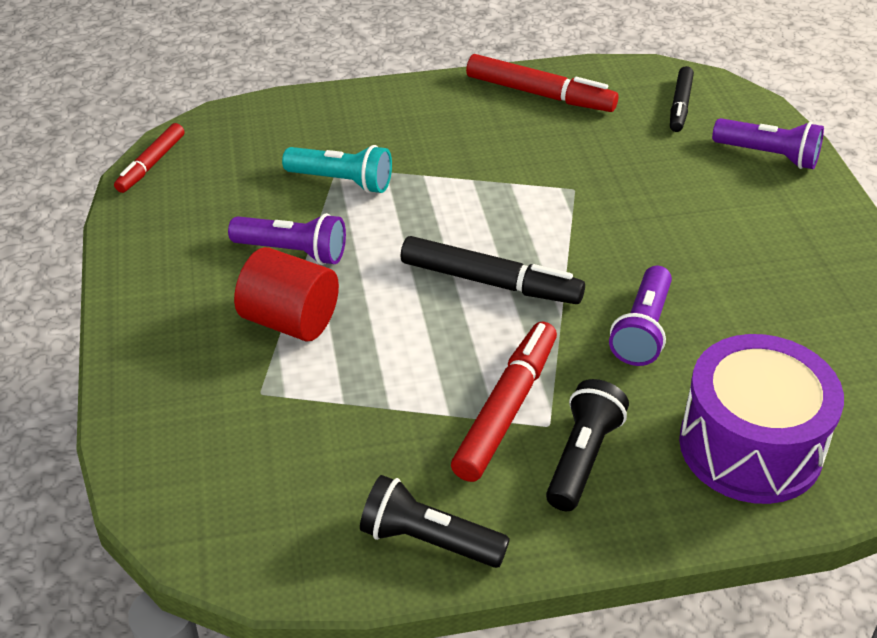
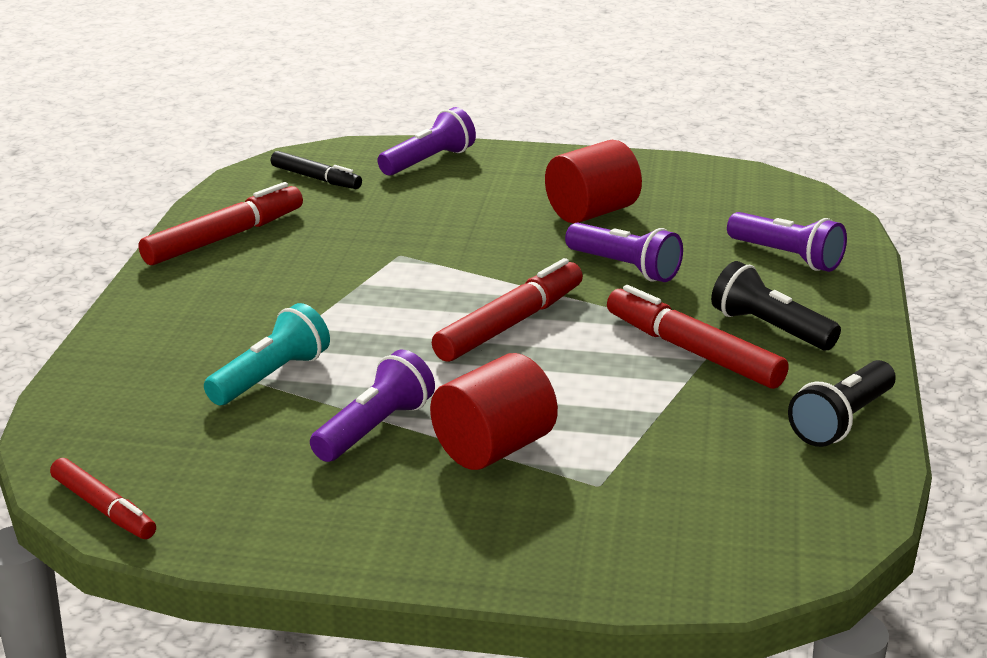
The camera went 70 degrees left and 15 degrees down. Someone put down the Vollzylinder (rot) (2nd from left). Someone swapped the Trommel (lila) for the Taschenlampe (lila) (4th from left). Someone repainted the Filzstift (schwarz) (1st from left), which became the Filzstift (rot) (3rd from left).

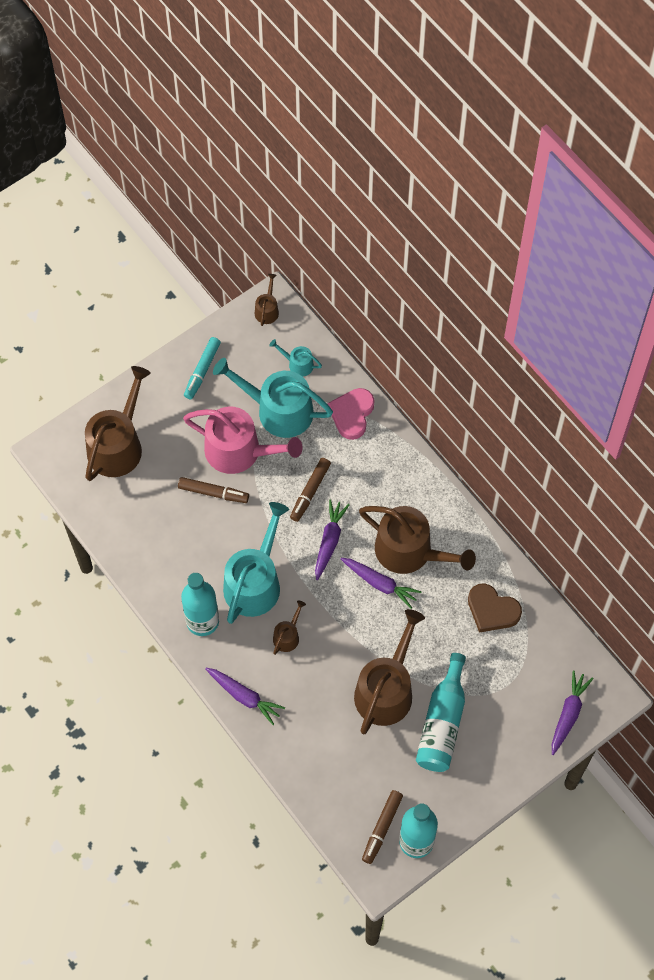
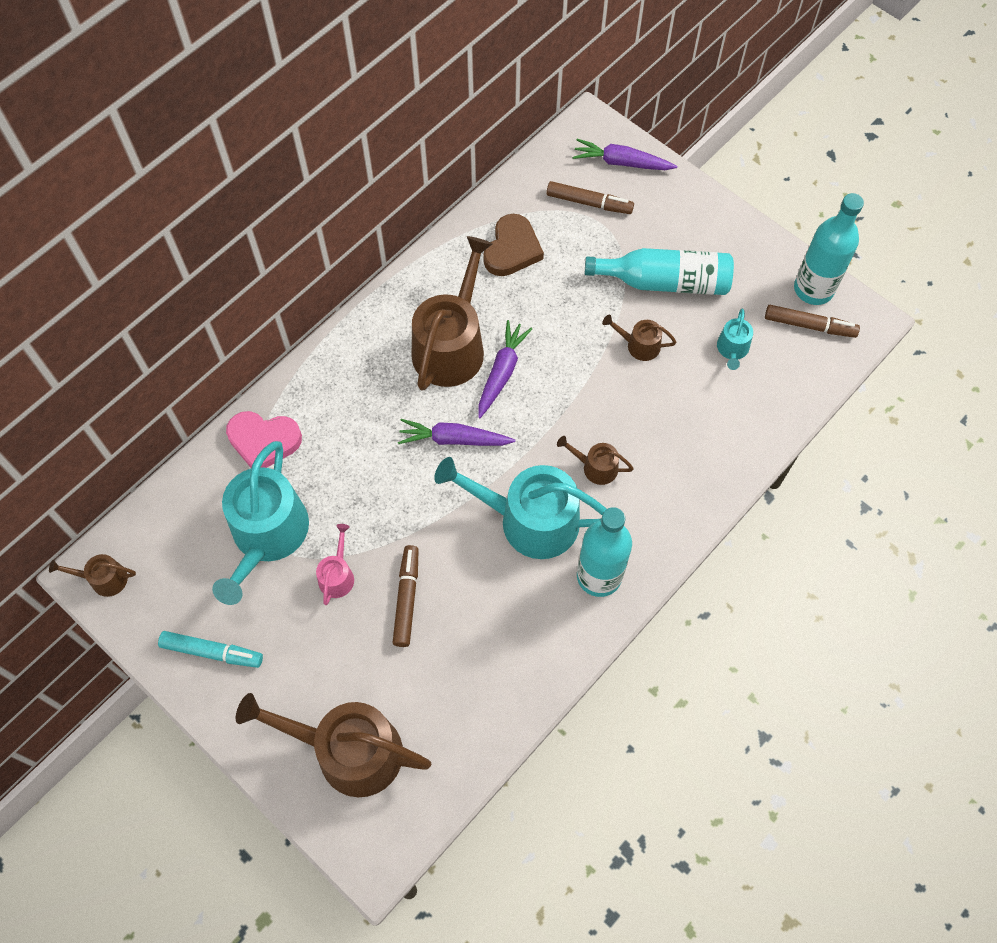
The camera went 100 degrees left and 0 degrees up. Someone took away the Karotte (lila) (1st from left). Someone carried the Gießkanne (türkis) (3rd from left). Someone carried the Filzstift (braun) (2nd from left). Someone scaled the Gießkanne (rosa) by 0.46. Someone scaled the Gießkanne (braun) (4th from left in the first image) by 0.46.

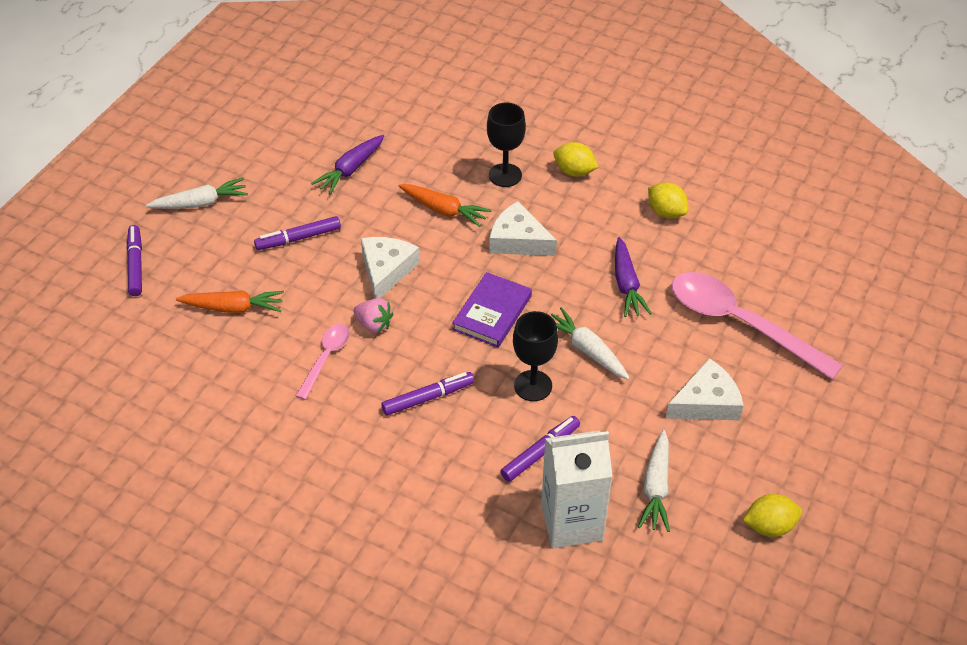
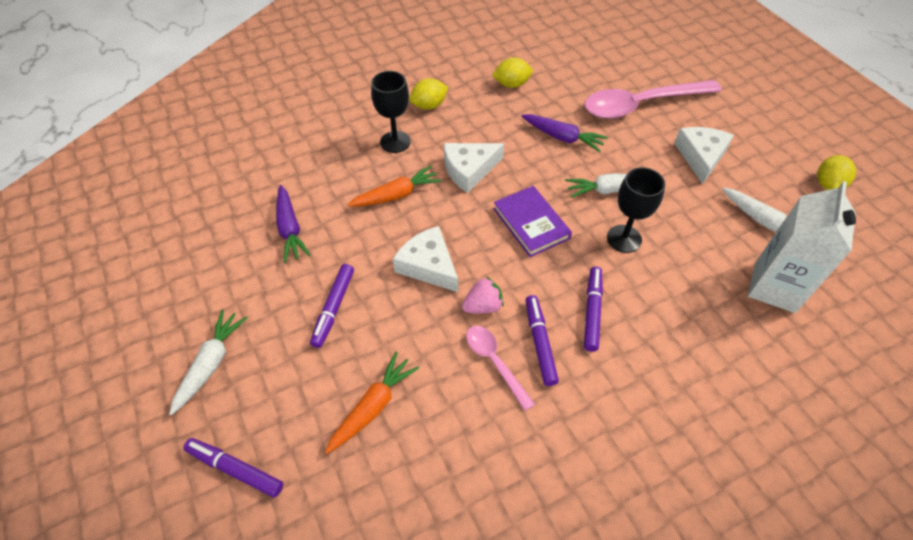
The camera went 55 degrees left and 5 degrees up. Someone carried the Filzstift (lila) (4th from left in the first image).

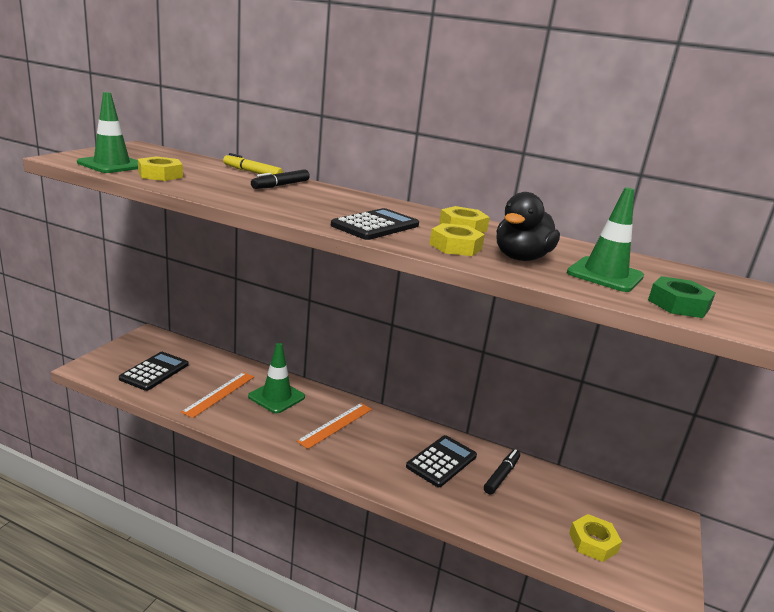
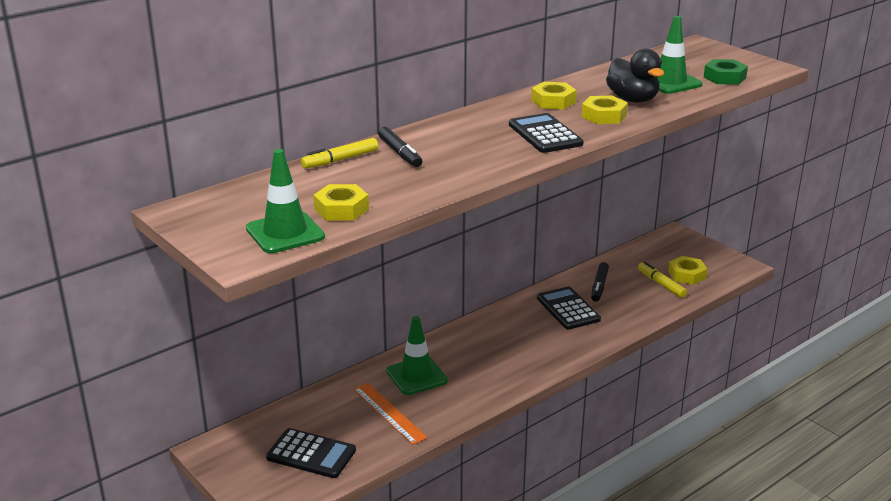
The camera went 60 degrees left and 5 degrees up. Someone took away the Lineal (orange) (2nd from left). Someone put down the Filzstift (gelb) (2nd from left). Someone rotated the Taschenrechner (schwarz) (1st from left) by 150 degrees clockwise. Someone rotated the Filzstift (schwarz) (2nd from left) by 135 degrees counterclockwise.

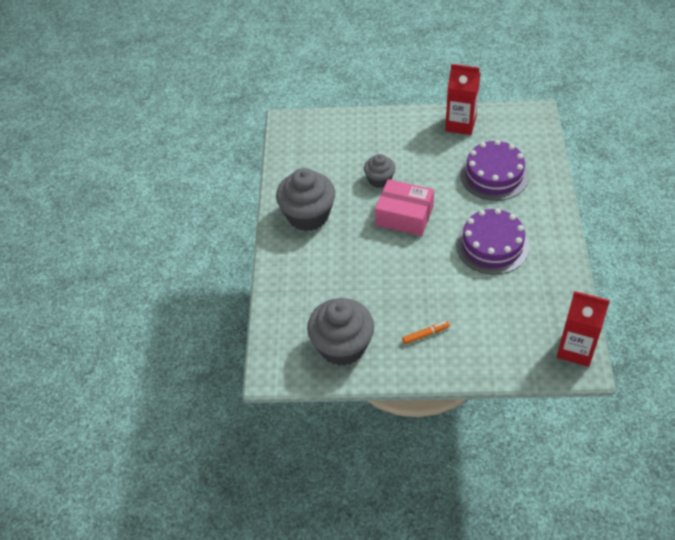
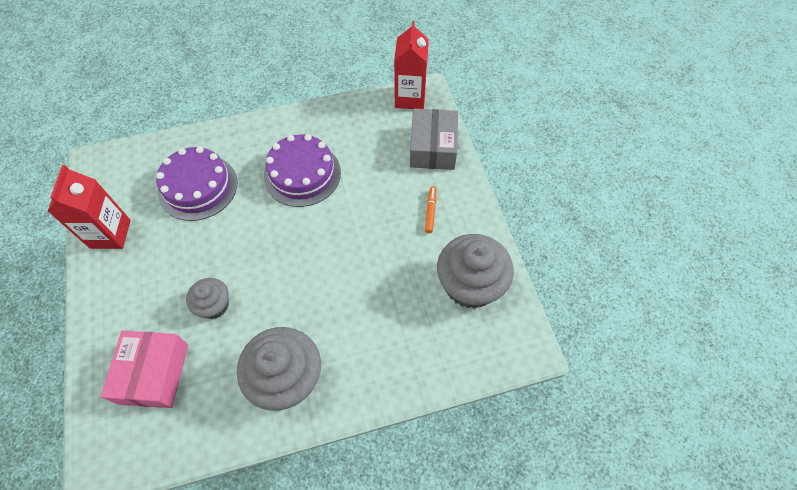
The camera went 110 degrees left and 10 degrees up. Someone put down the Schachtel (grau). Someone carried the Schachtel (rosa). Someone rotated the Filzstift (orange) by 45 degrees clockwise.

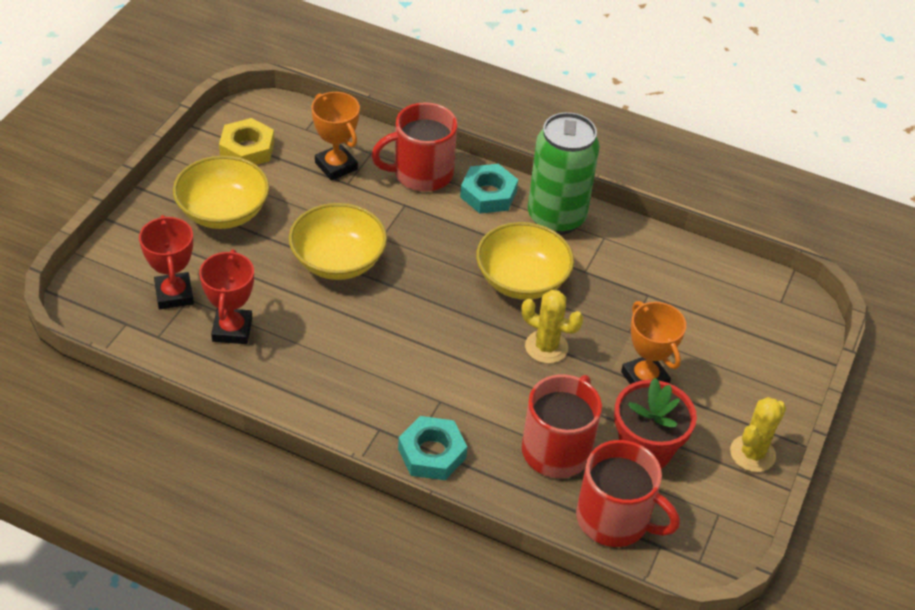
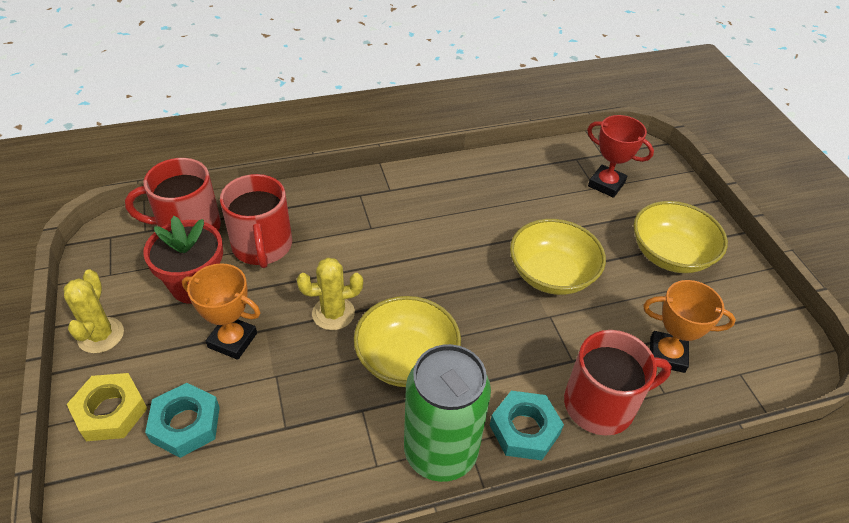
The camera went 140 degrees right and 0 degrees up. Someone took away the Pokal (rot) (2nd from left). Someone carried the Sechskantmutter (gelb). Someone carried the Sechskantmutter (türkis) (1st from left). Someone rotated the Tasse (rot) (1st from left in the first image) by 45 degrees clockwise.

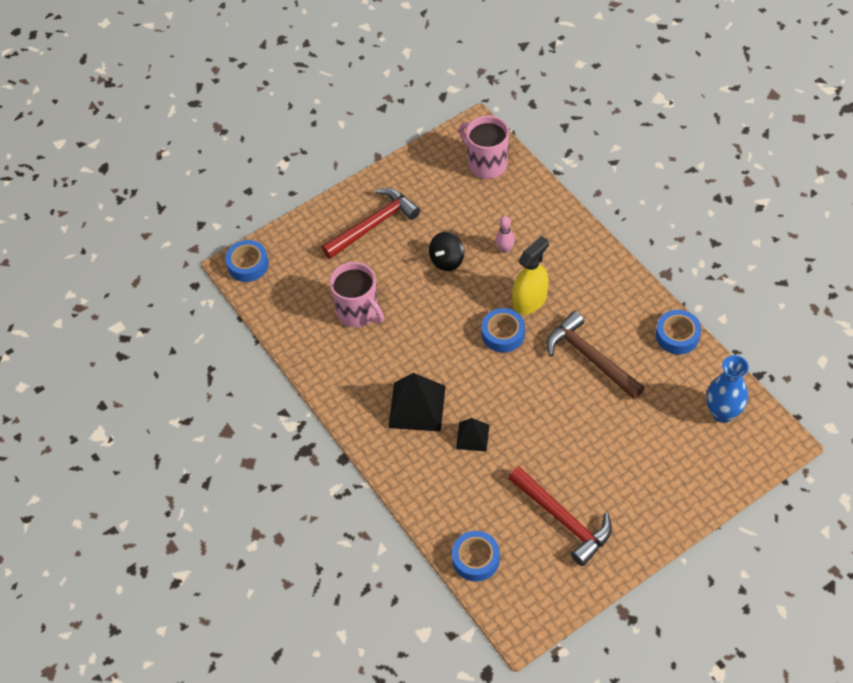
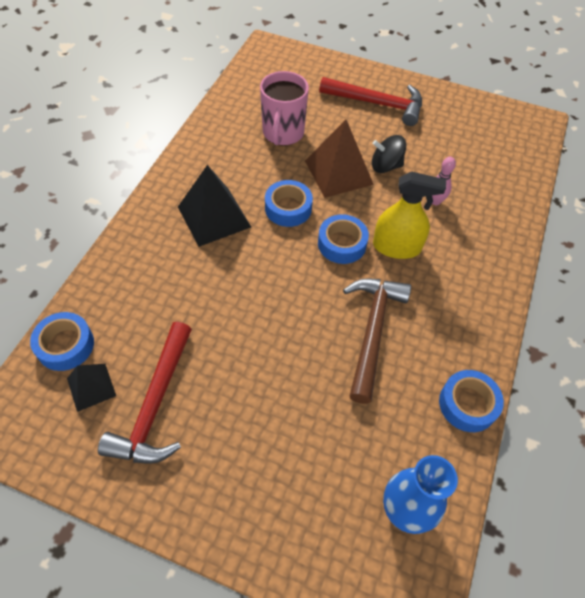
The camera went 50 degrees right and 0 degrees up. Someone took away the Tasse (rosa) (2nd from left). Someone put down the Pyramide (braun). Someone carried the Klebeband (blau) (1st from left in the first image). Someone carried the Pyramide (schwarz) (2nd from left in the first image).

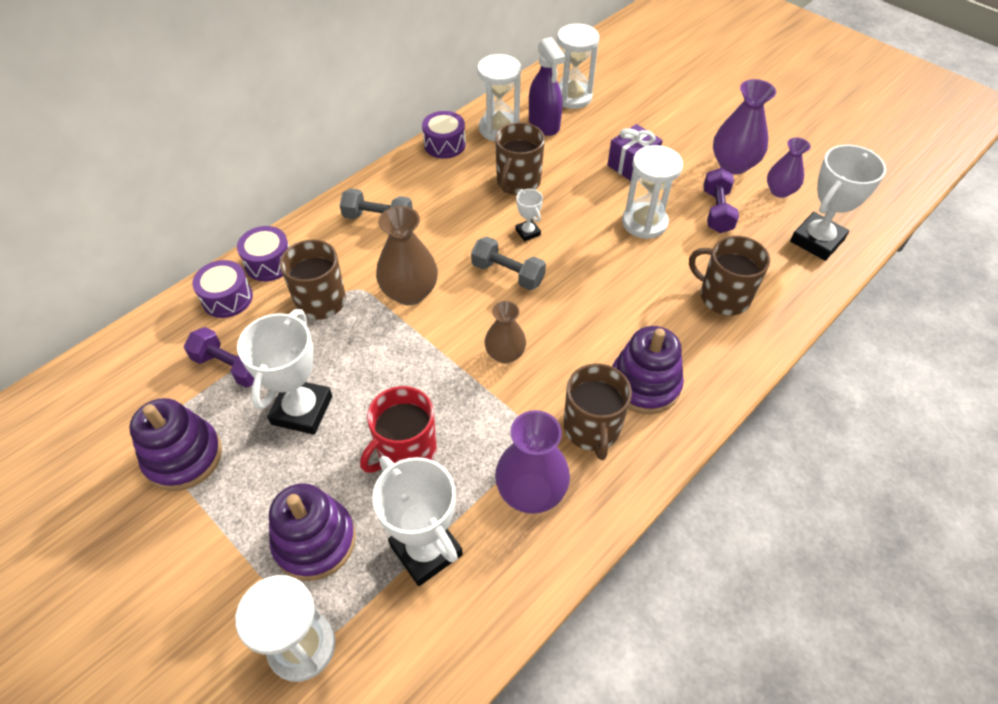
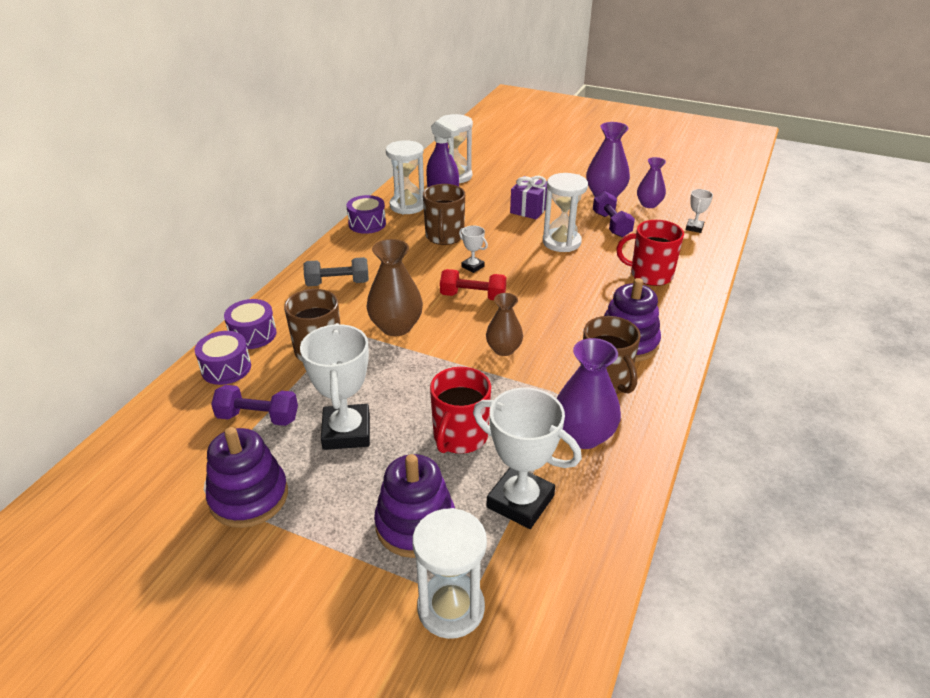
The camera went 20 degrees left and 15 degrees down. Someone repainted the Hantel (grau) (2nd from left), which became the Hantel (rot). Someone repainted the Tasse (braun) (4th from left), which became the Tasse (rot) (2nd from left). Someone scaled the Pokal (weiß) (4th from left) by 0.48.

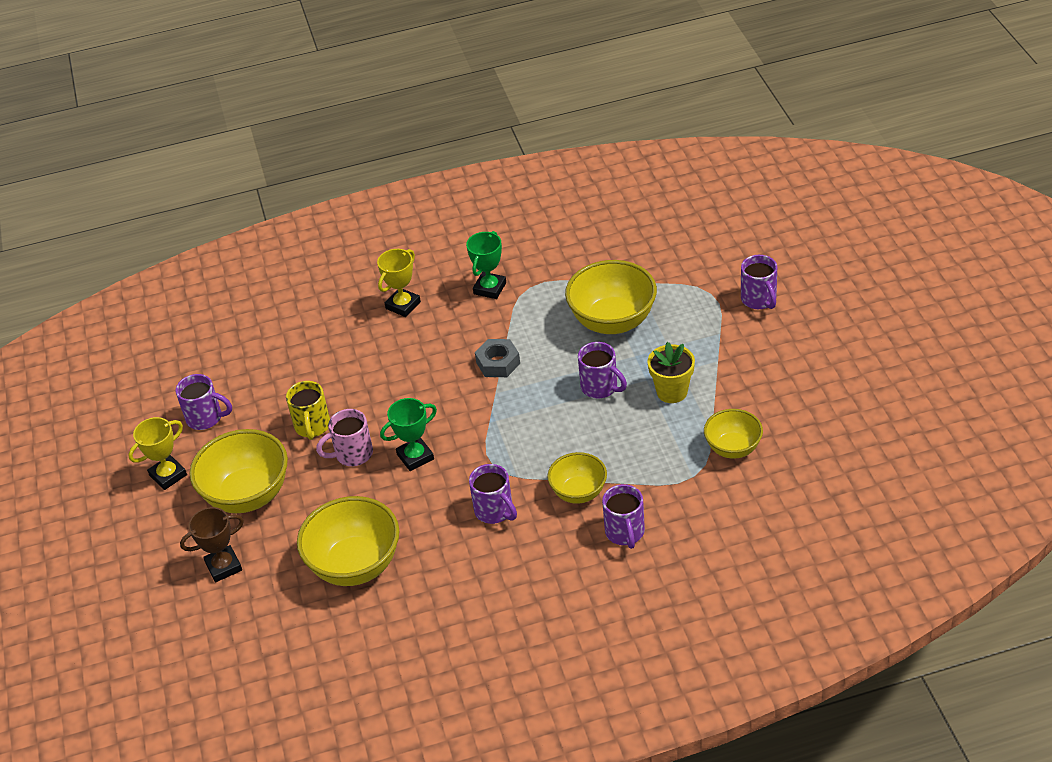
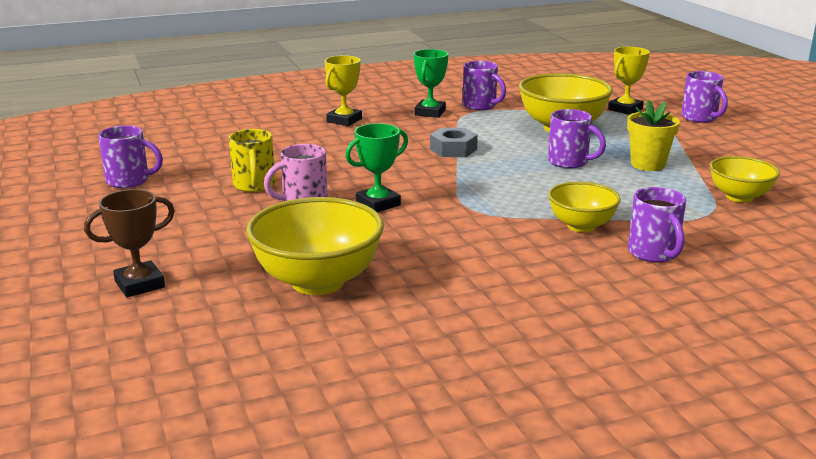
The camera went 10 degrees left and 20 degrees down. Someone took away the Schüssel (gelb) (1st from left). Someone carried the Pokal (gelb) (1st from left in the first image). Someone carried the Tasse (lila) (2nd from left).

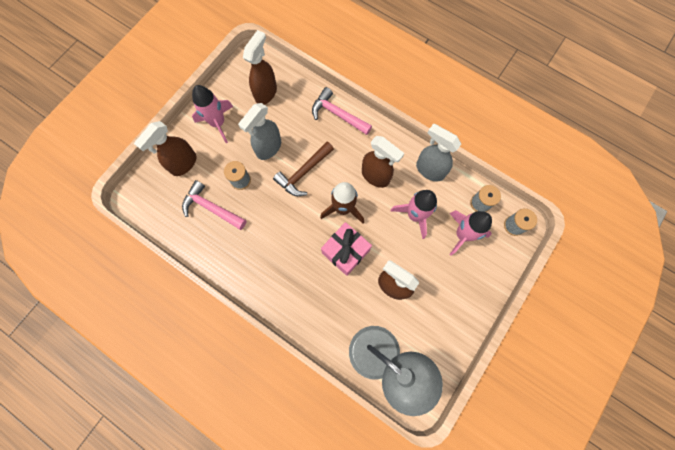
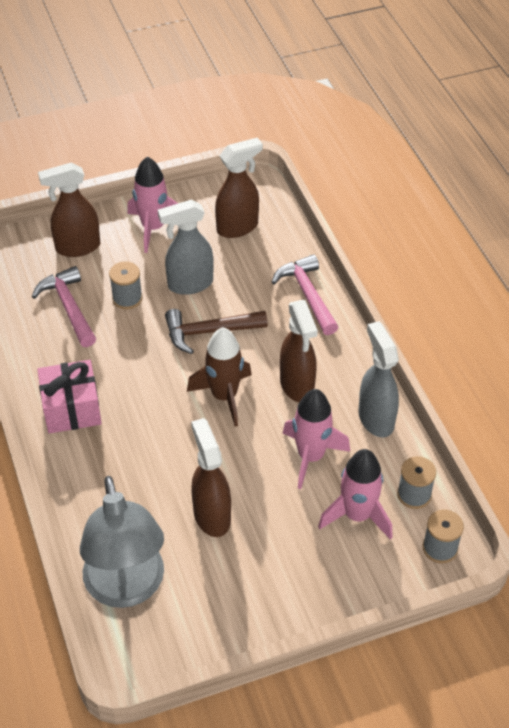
The camera went 35 degrees right and 25 degrees down. Someone carried the Geschenk (rosa).

